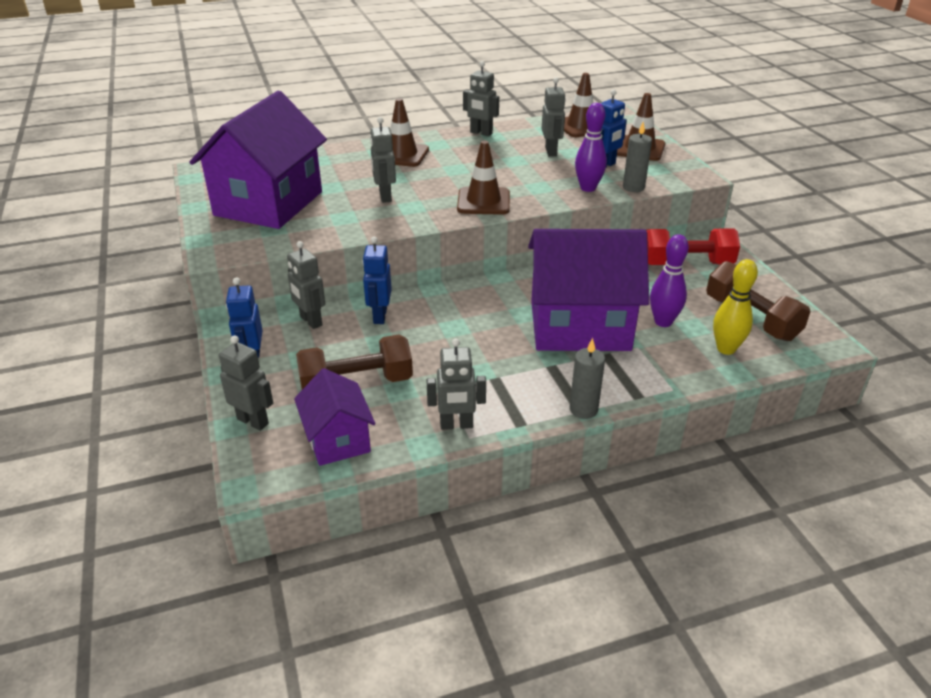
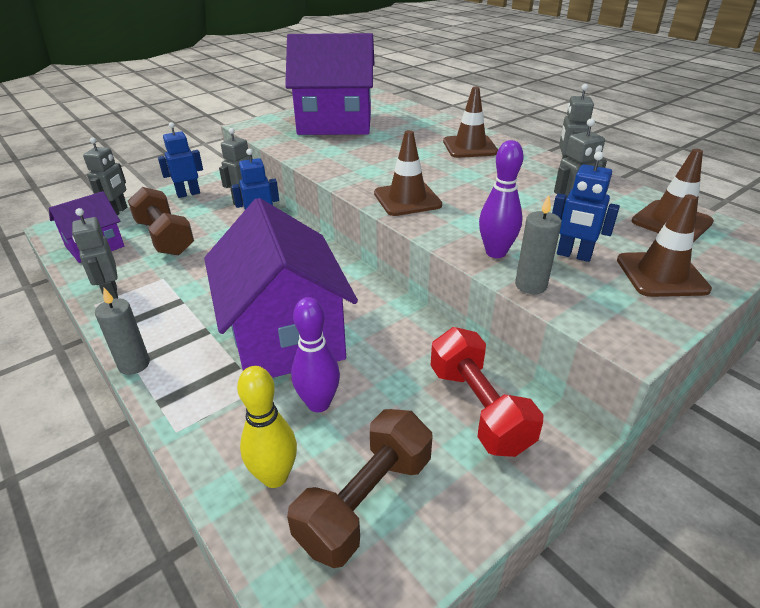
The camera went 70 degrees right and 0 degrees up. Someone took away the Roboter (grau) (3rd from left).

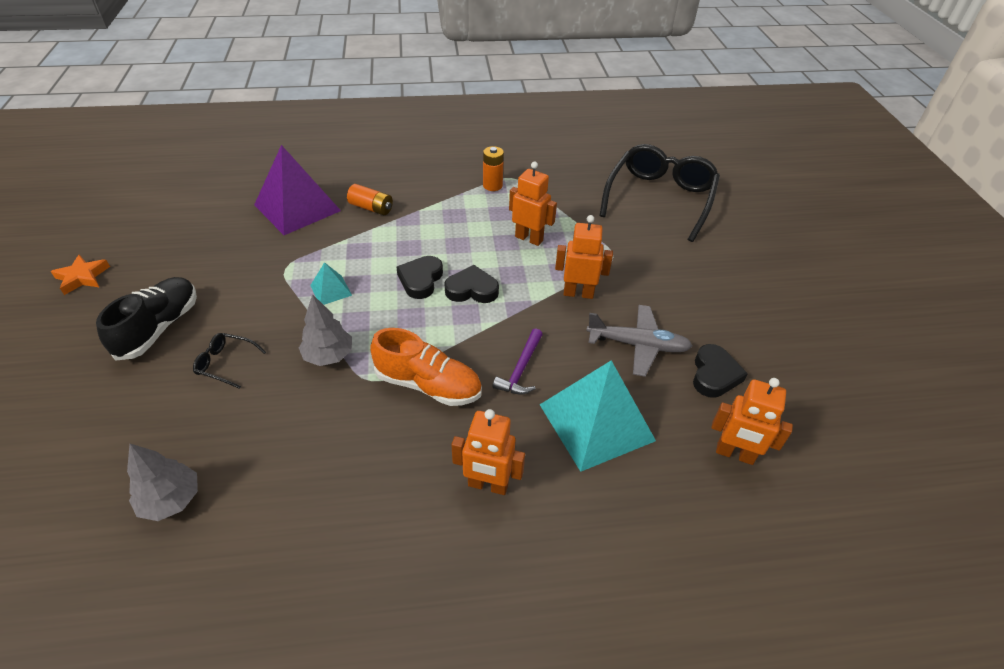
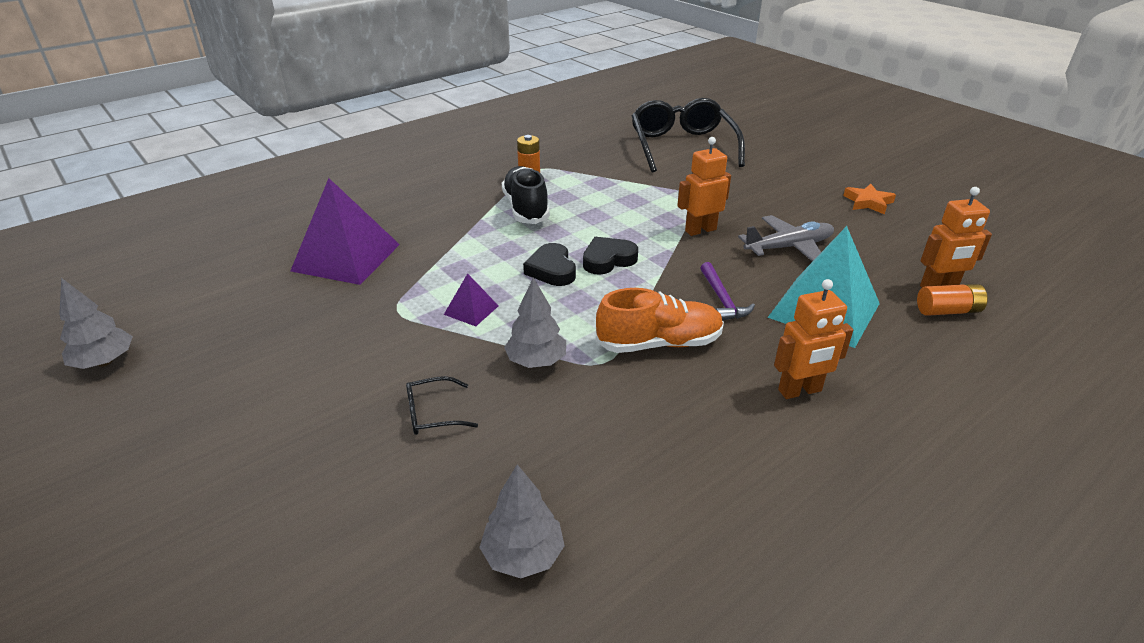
The camera went 30 degrees left and 10 degrees down. Someone took away the Roboter (orange) (2nd from left). Someone took away the Herz (schwarz) (3rd from left). Someone put down the Baum (grau) (1st from left). Someone carried the Stern (orange). Someone carried the Schuh (schwarz). Someone carried the Batterie (orange) (1st from left in the first image). Someone repainted the Pyramide (türkis) (1st from left), which became the Pyramide (lila) (2nd from left).

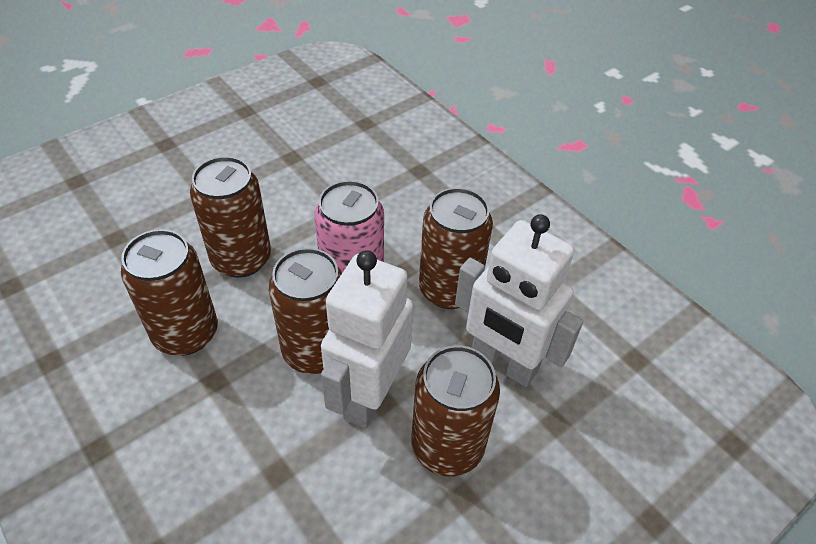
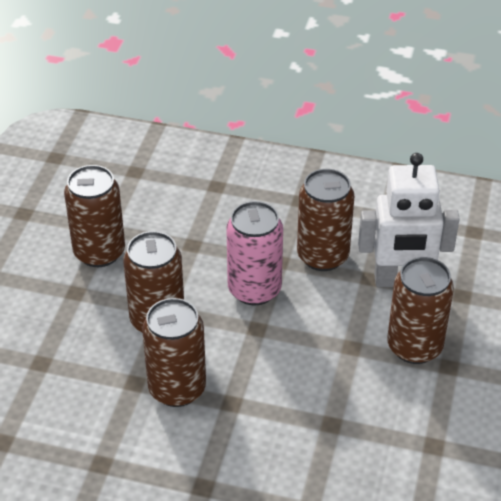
The camera went 35 degrees left and 5 degrees down. Someone took away the Roboter (weiß) (1st from left). Someone carried the Dose (braun) (3rd from left in the first image).

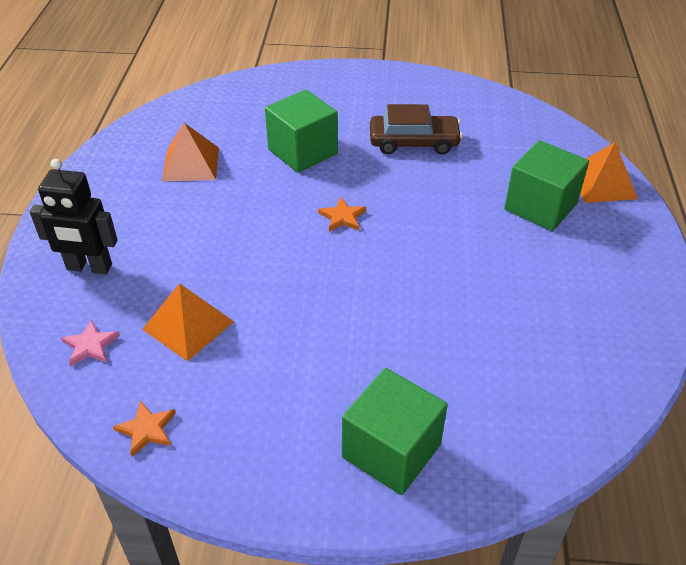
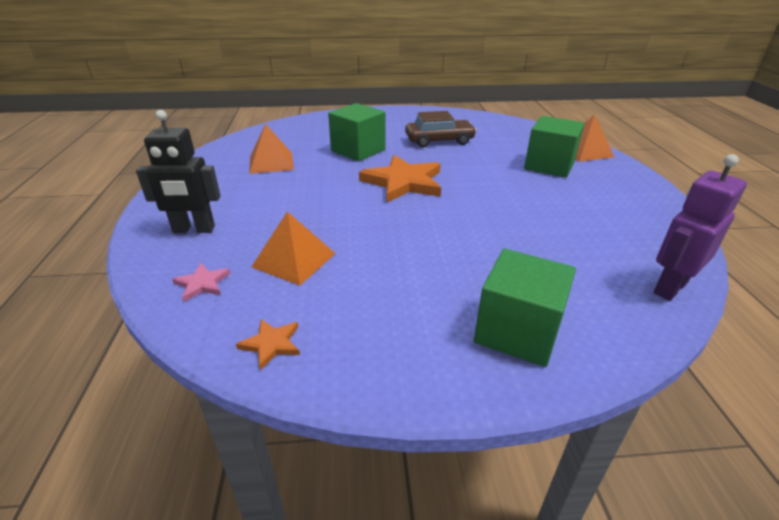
The camera went 10 degrees left and 10 degrees down. Someone put down the Roboter (lila). Someone scaled the Stern (orange) (2nd from left) by 2.19.

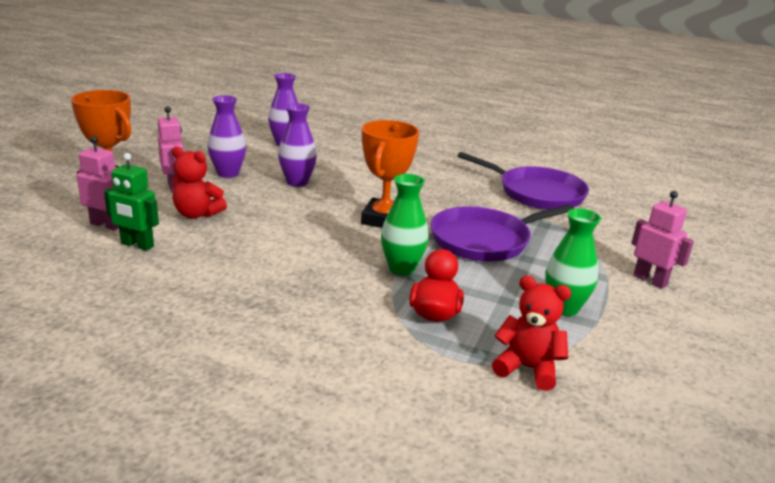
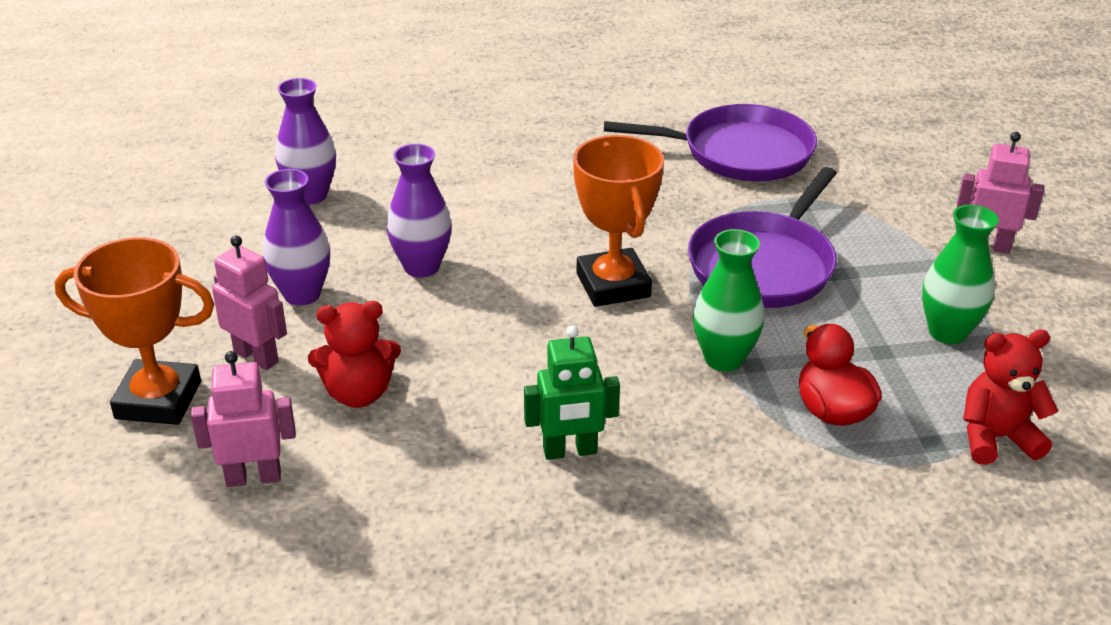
The camera went 30 degrees left and 10 degrees up. Someone carried the Roboter (grün).

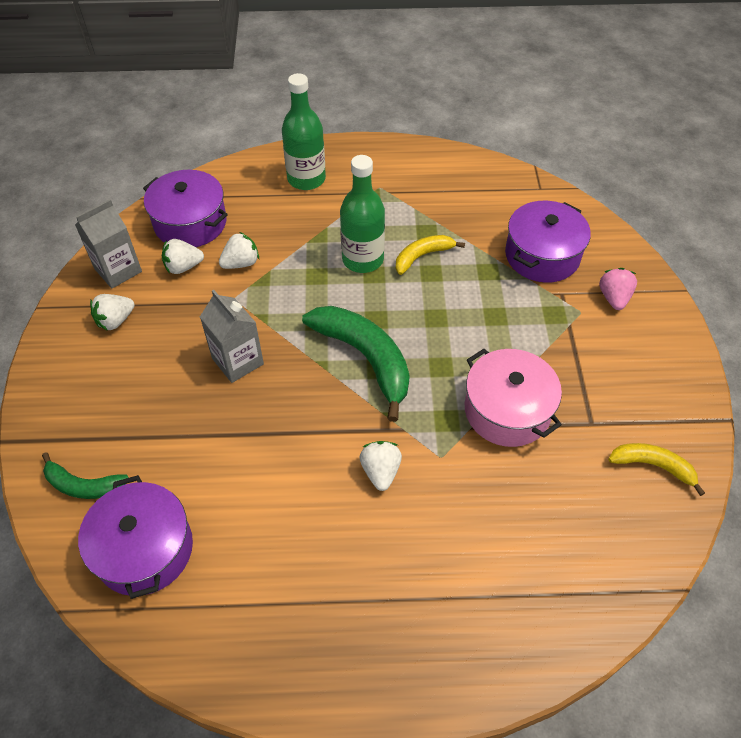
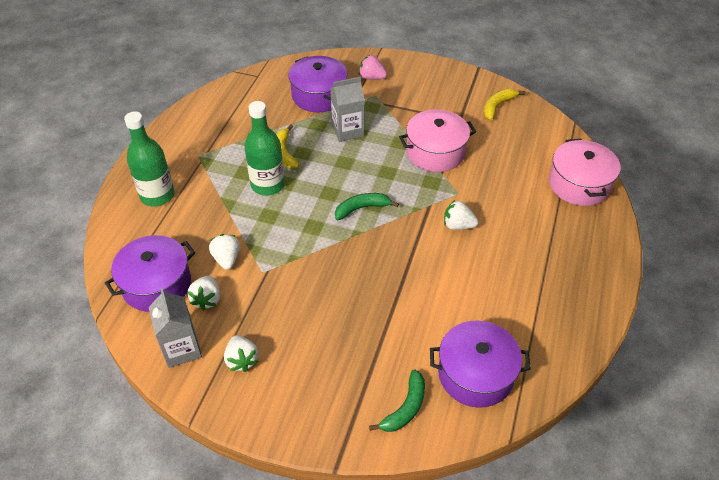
The camera went 70 degrees left and 5 degrees down. Someone put down the Kochtopf (rosa) (2nd from left). Someone carried the Getränkekarton (grau) (2nd from left). Someone scaled the Banane (grün) (2nd from left in the first image) by 0.56.

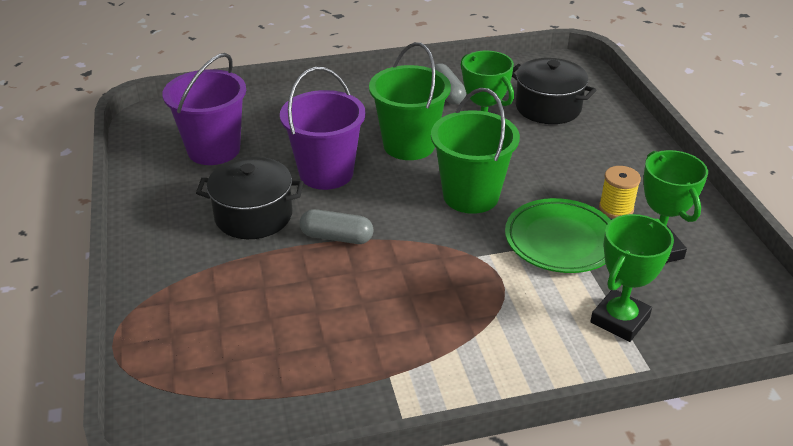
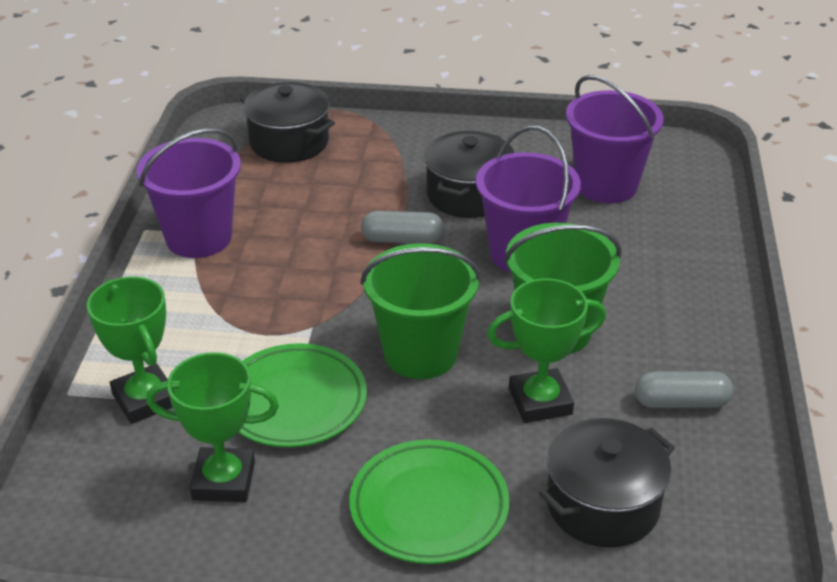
The camera went 110 degrees right and 0 degrees up. Someone took away the Garnrolle (gelb). Someone put down the Eimer (lila) (1st from left). Someone put down the Kochtopf (schwarz) (1st from left). Someone put down the Teller (grün) (2nd from left). Someone rotated the Kapsel (grau) (1st from left) by 60 degrees clockwise.

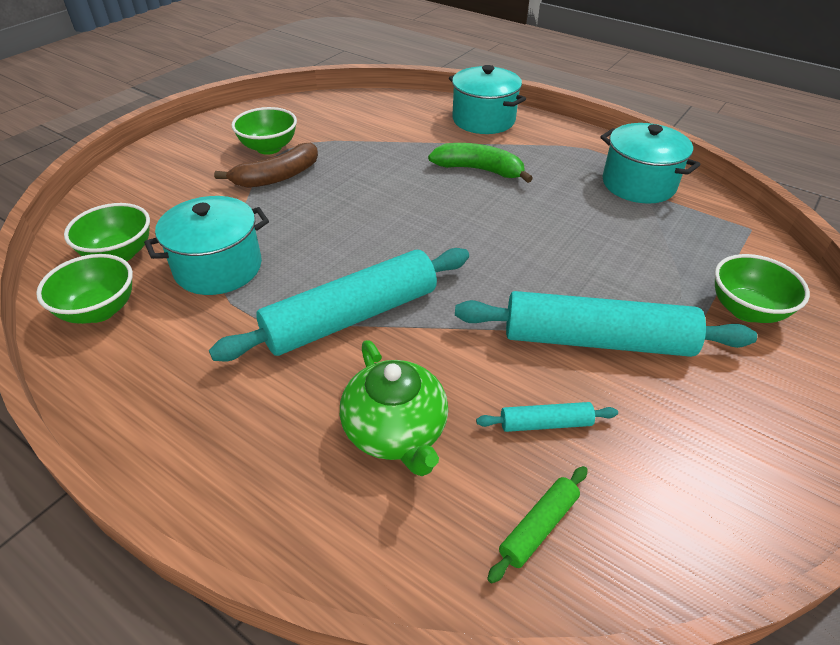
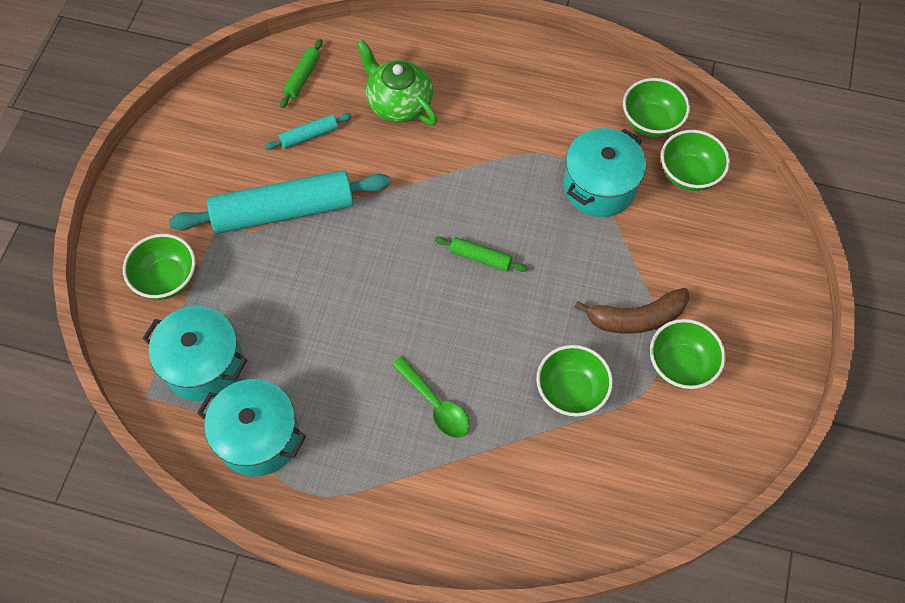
The camera went 160 degrees right and 20 degrees up. Someone took away the Nudelholz (türkis) (1st from left). Someone put down the Nudelholz (grün) (2nd from left). Someone put down the Schüssel (grün) (2nd from left). Someone carried the Kochtopf (türkis) (2nd from left in the first image). Someone swapped the Banane (grün) for the Löffel (grün). Someone rotated the Banane (braun) by 135 degrees counterclockwise.

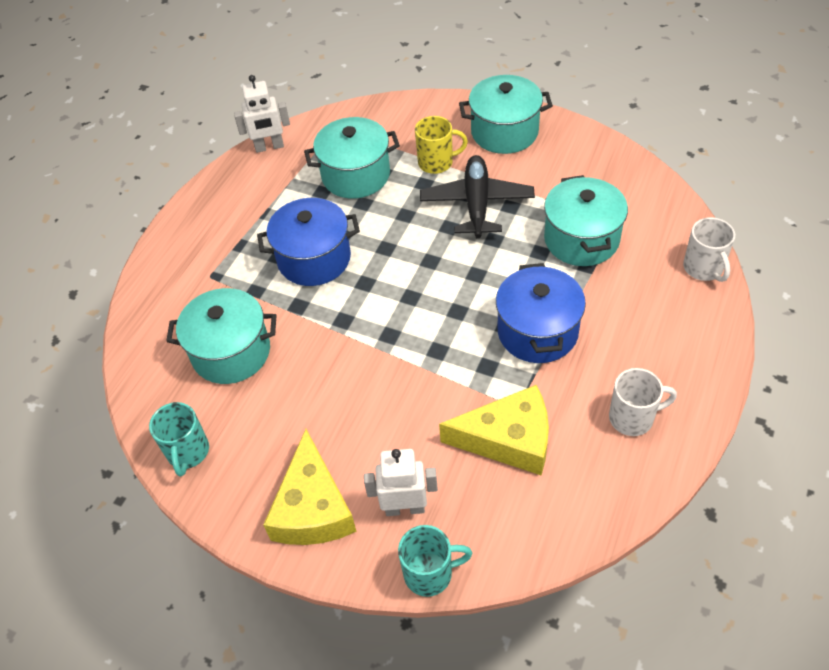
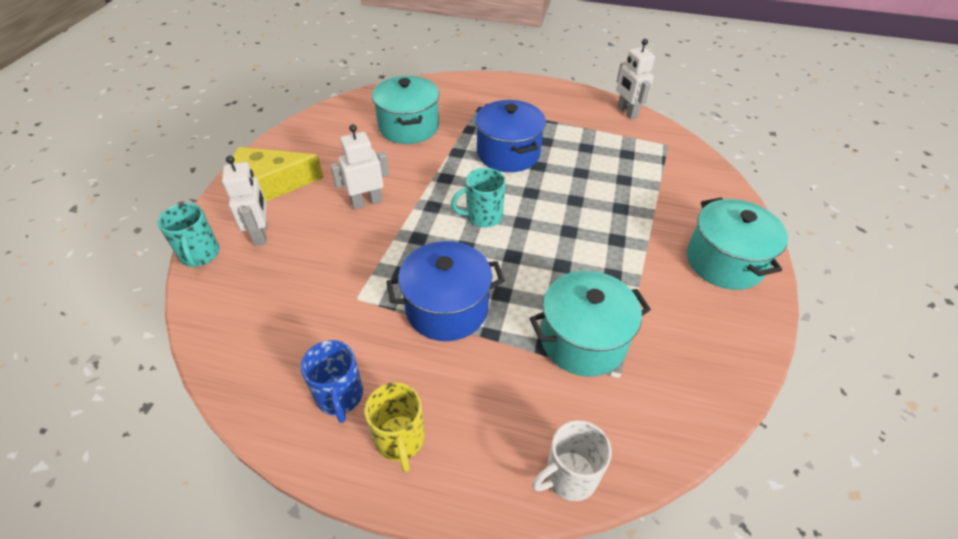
The camera went 75 degrees right and 5 degrees down. Someone took away the Kochtopf (türkis) (2nd from left). Someone took away the Flugzeug (schwarz). Someone took away the Käse (gelb) (2nd from left). Someone put down the Roboter (weiß) (2nd from left). Someone carried the Tasse (türkis) (1st from left in the first image). Someone carried the Tasse (gelb). Someone repainted the Tasse (weiß) (1st from left), which became the Tasse (blau).

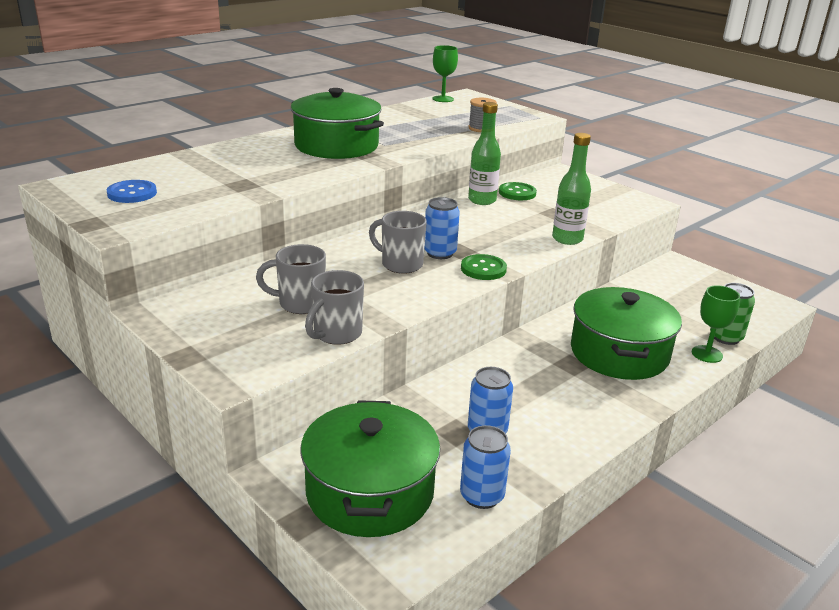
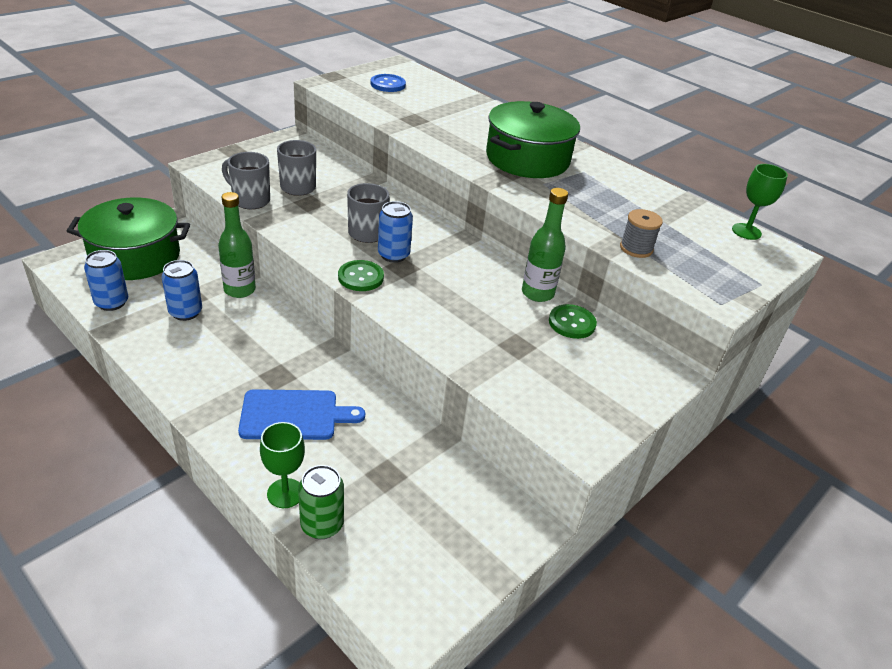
The camera went 85 degrees right and 10 degrees up. Someone carried the Flasche (grün) (2nd from left in the first image). Someone swapped the Kochtopf (grün) (3rd from left) for the Schneidebrett (blau).

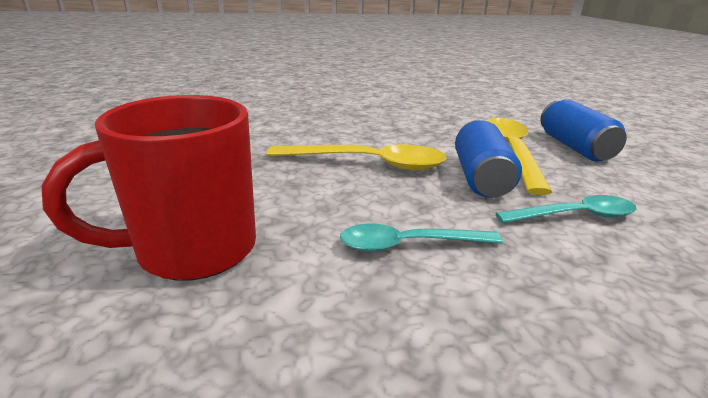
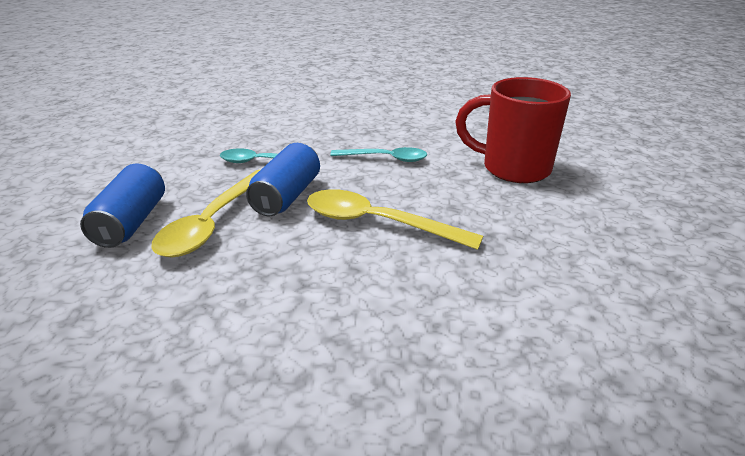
The camera went 165 degrees left and 5 degrees up. Someone rotated the Tasse (rot) by 150 degrees counterclockwise.

